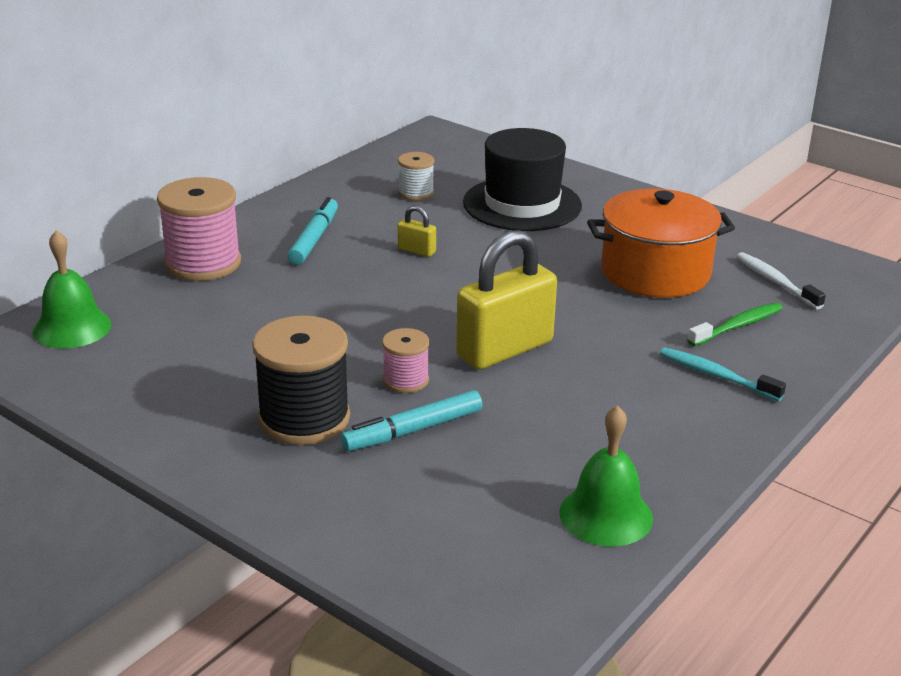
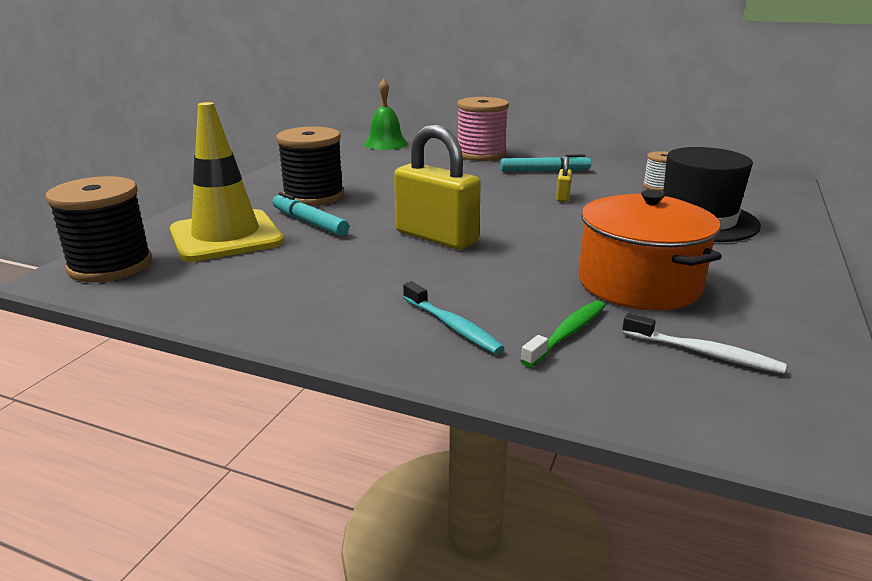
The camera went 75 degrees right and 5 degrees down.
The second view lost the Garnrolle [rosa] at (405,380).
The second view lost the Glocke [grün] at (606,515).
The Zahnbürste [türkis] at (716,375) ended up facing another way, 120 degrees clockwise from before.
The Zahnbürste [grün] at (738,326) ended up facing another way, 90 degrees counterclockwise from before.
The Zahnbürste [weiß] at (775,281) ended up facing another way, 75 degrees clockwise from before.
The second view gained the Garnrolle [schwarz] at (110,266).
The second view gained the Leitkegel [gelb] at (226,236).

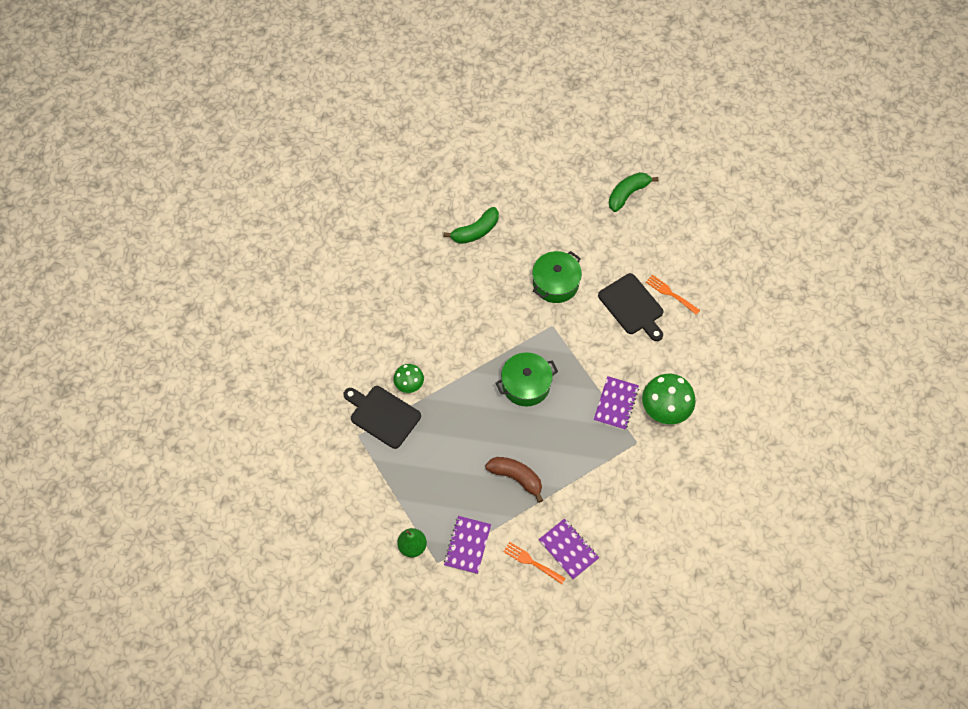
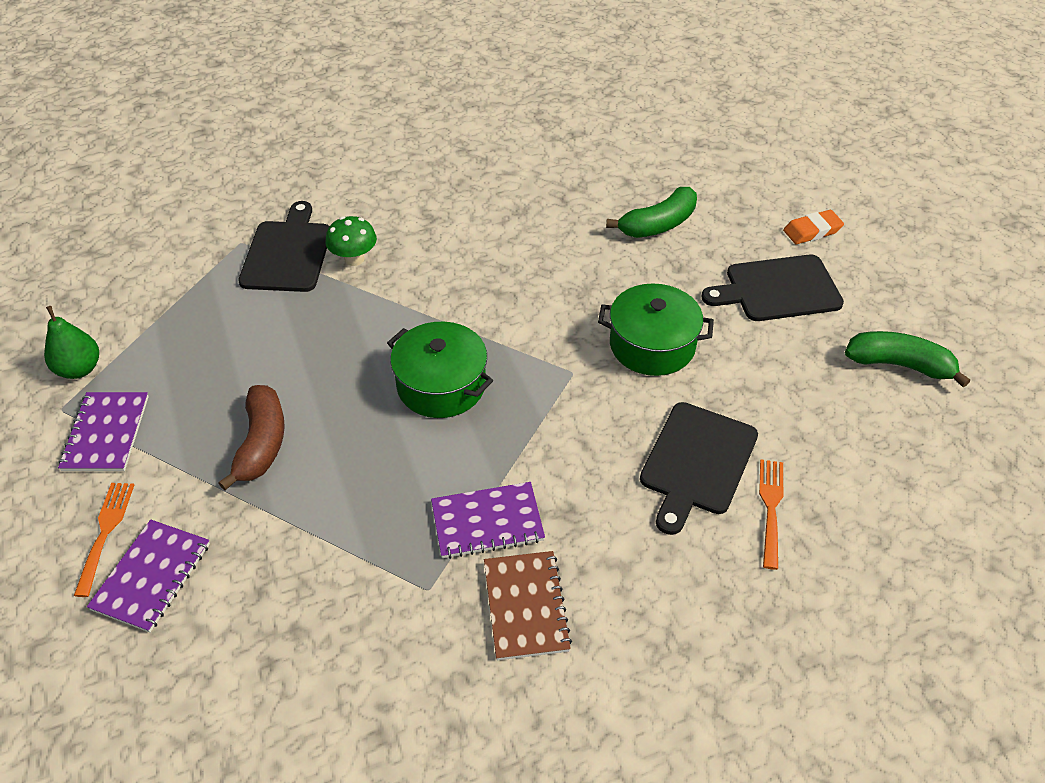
The camera went 60 degrees right and 15 degrees down.
The Banane [grün] at (475,231) ended up facing another way, 60 degrees counterclockwise from before.
The Notizbuch [lila] at (467,545) ended up facing another way, 75 degrees counterclockwise from before.
Where the Pilz [grün] stood at (665,410), the Notizbuch [braun] came to stand at (526,606).
The second view gained the Schneidebrett [schwarz] at (777,289).
The second view gained the Radiergummi [orange] at (812,231).

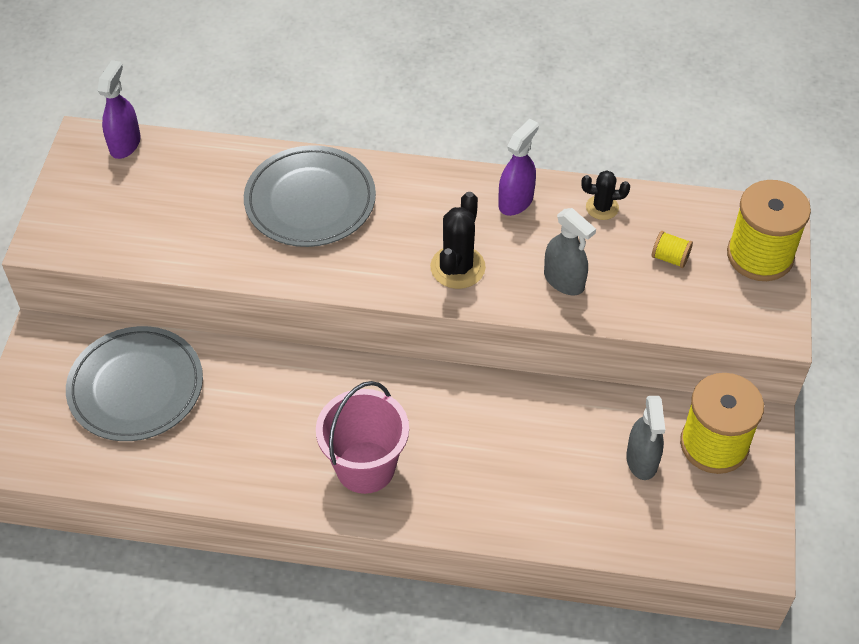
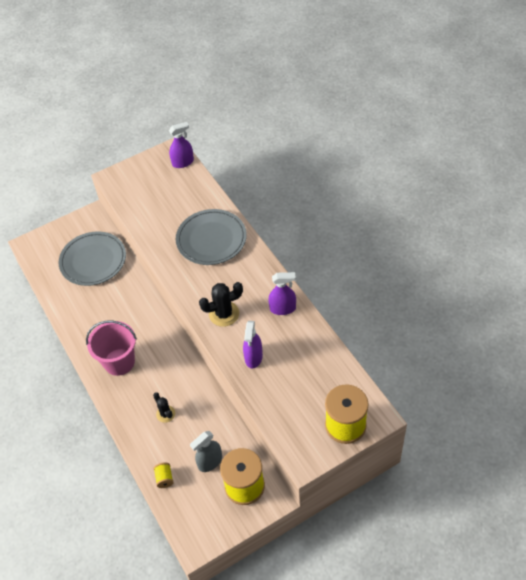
The camera went 55 degrees right and 0 degrees up.
What was the Sprühflasche [grau] at (564,281) turned into the Sprühflasche [lila] at (253,357).
The Kaktus [schwarz] ended up elsewhere, having gone from (602,207) to (165,414).
The Garnrolle [gelb] ended up elsewhere, having gone from (670,258) to (164,478).

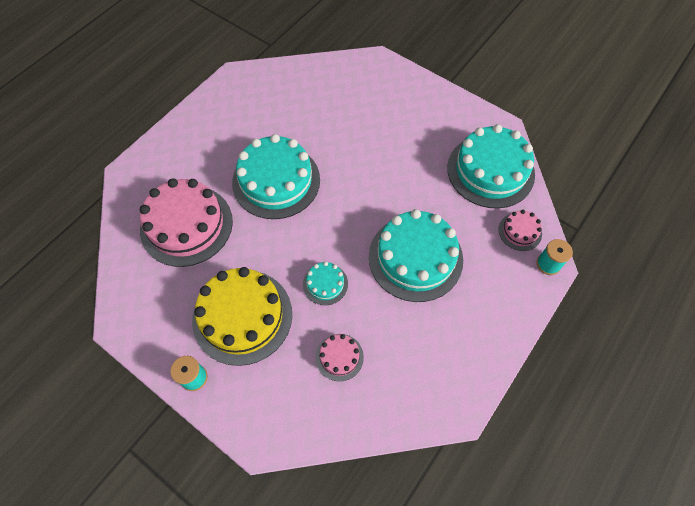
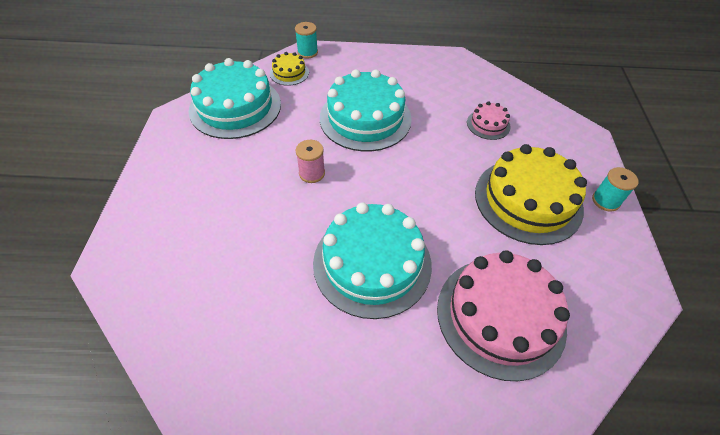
The camera went 125 degrees left and 10 degrees down.
The second view lost the Kuchen [türkis] at (325,284).
What was the Kuchen [rosa] at (520,231) turned into the Kuchen [gelb] at (289,73).
The second view gained the Garnrolle [rosa] at (312,173).

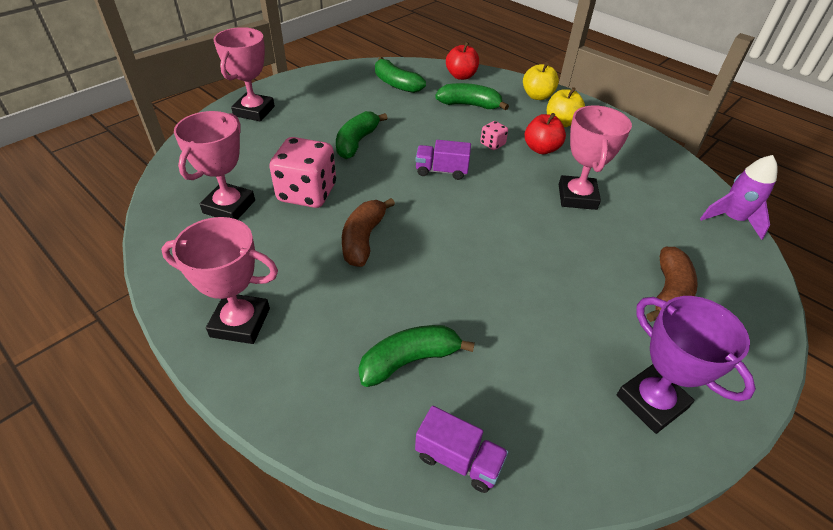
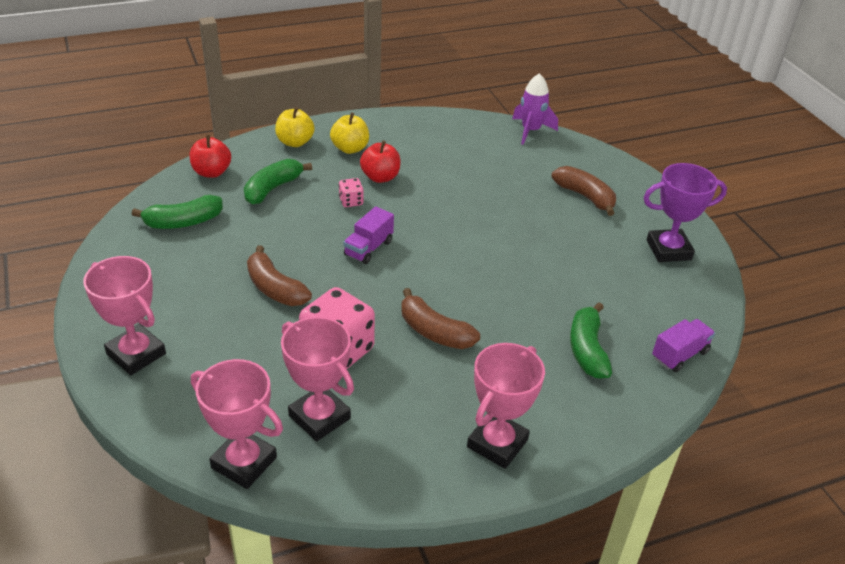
The camera went 65 degrees left and 5 degrees down.
What was the Banane [grün] at (356,142) turned into the Banane [braun] at (275,288).
The Pokal [rosa] ended up elsewhere, having gone from (577,197) to (244,462).

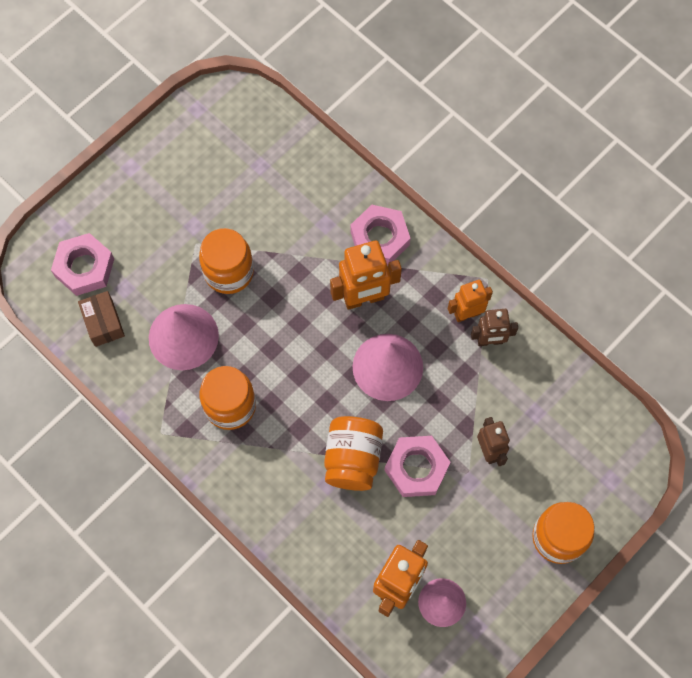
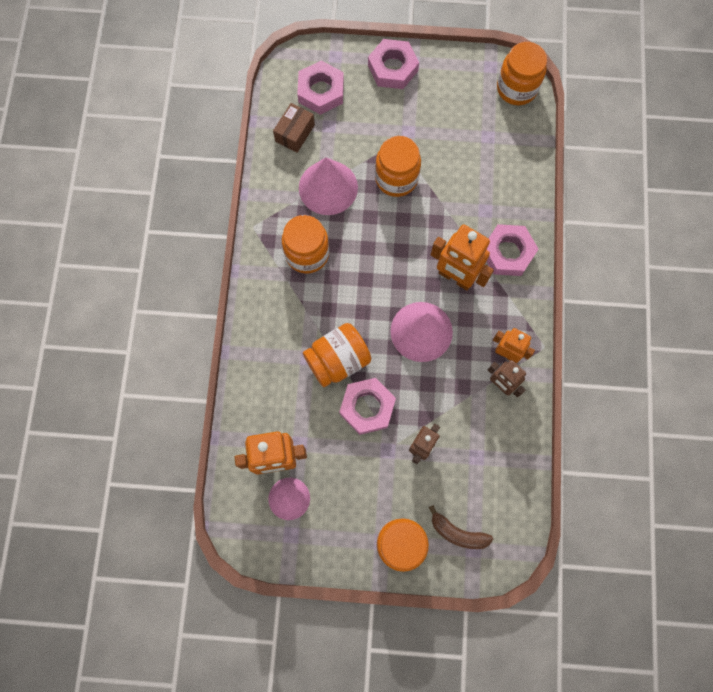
The camera went 50 degrees right and 5 degrees up.
The second view gained the Sechskantmutter [rosa] at (392,68).
The second view gained the Banane [braun] at (457,533).
The second view gained the Einmachglas [orange] at (516,88).

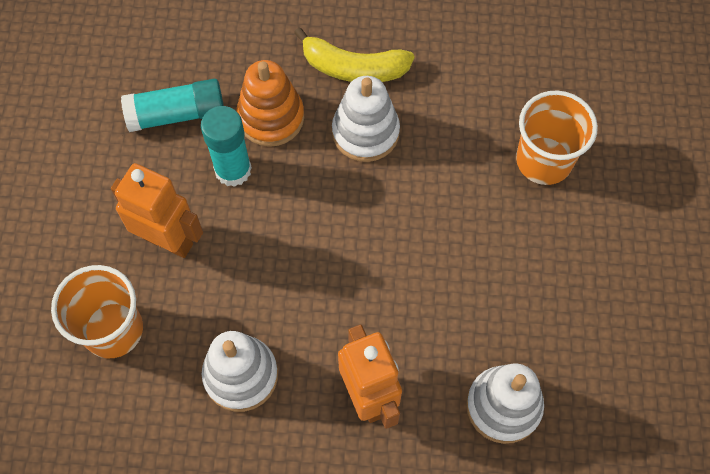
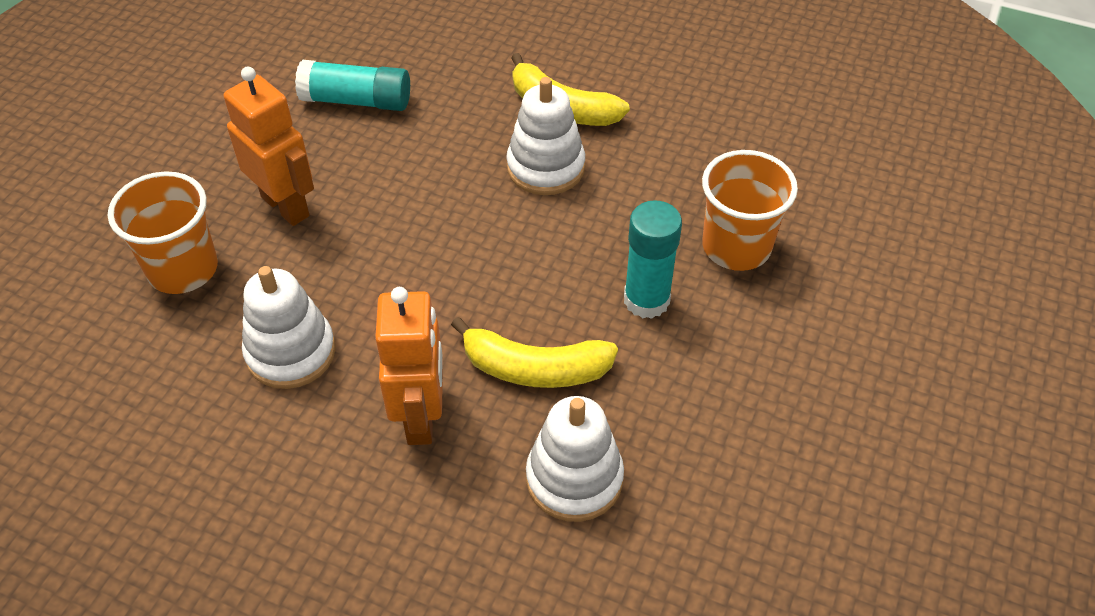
The camera went 20 degrees right and 15 degrees down.
The Klebestift [türkis] ended up elsewhere, having gone from (233,170) to (646,300).
The second view lost the Stapelspielzeug [orange] at (271,117).
The second view gained the Banane [gelb] at (535,368).

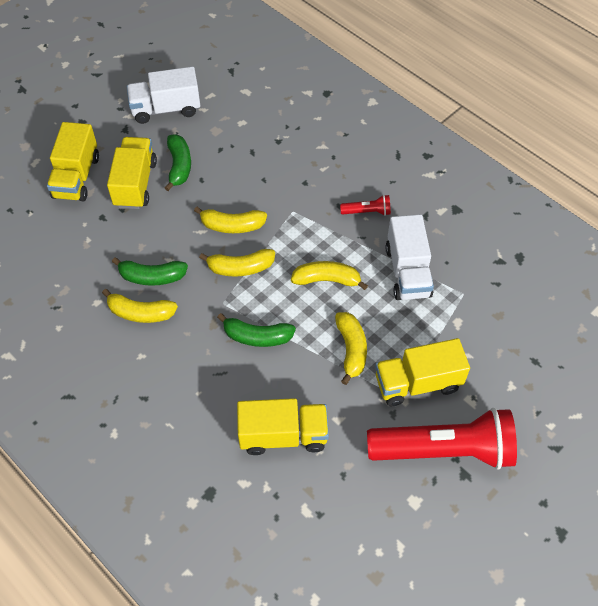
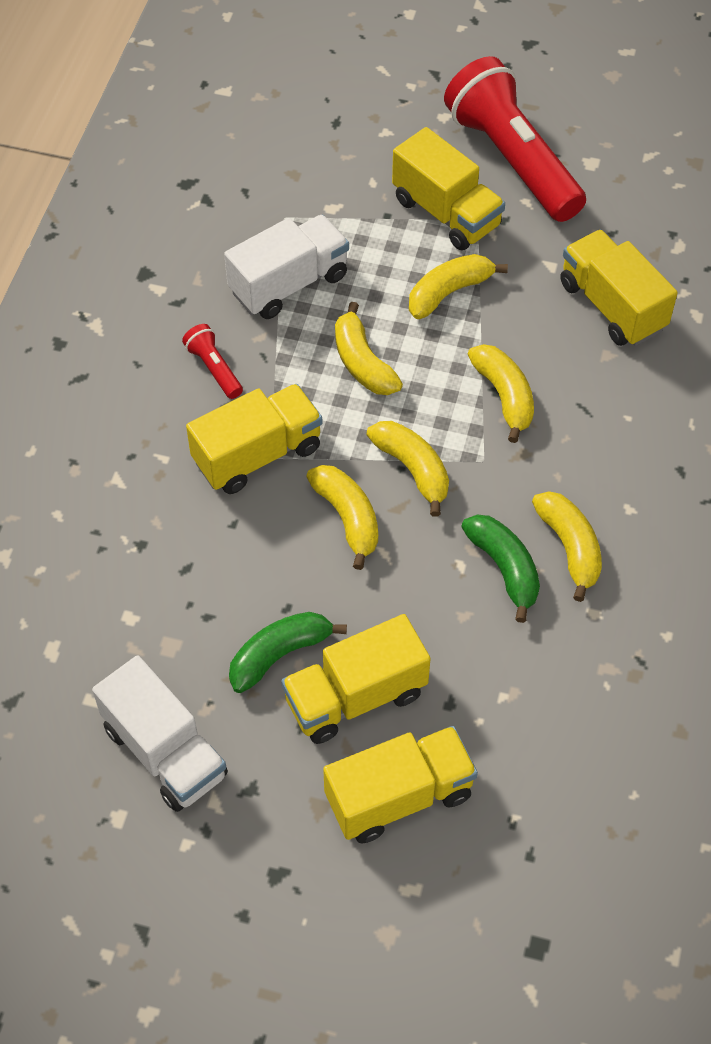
The camera went 120 degrees left and 0 degrees up.
What was the Banane [grün] at (257,336) turned into the Banane [gelb] at (504,396).
The second view gained the Lastwagen [gelb] at (257,454).

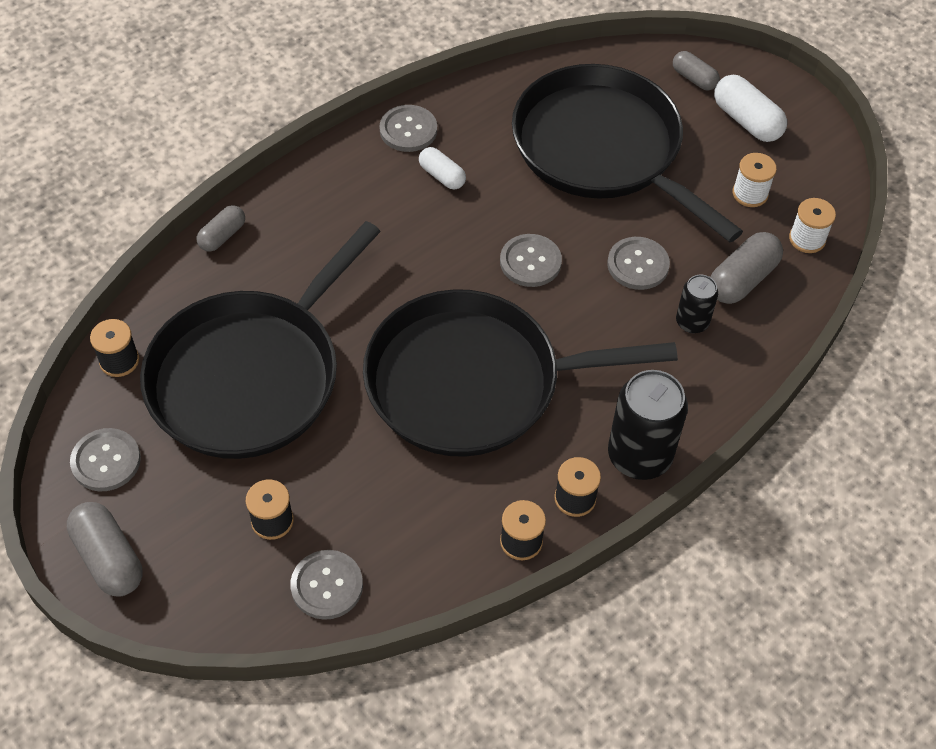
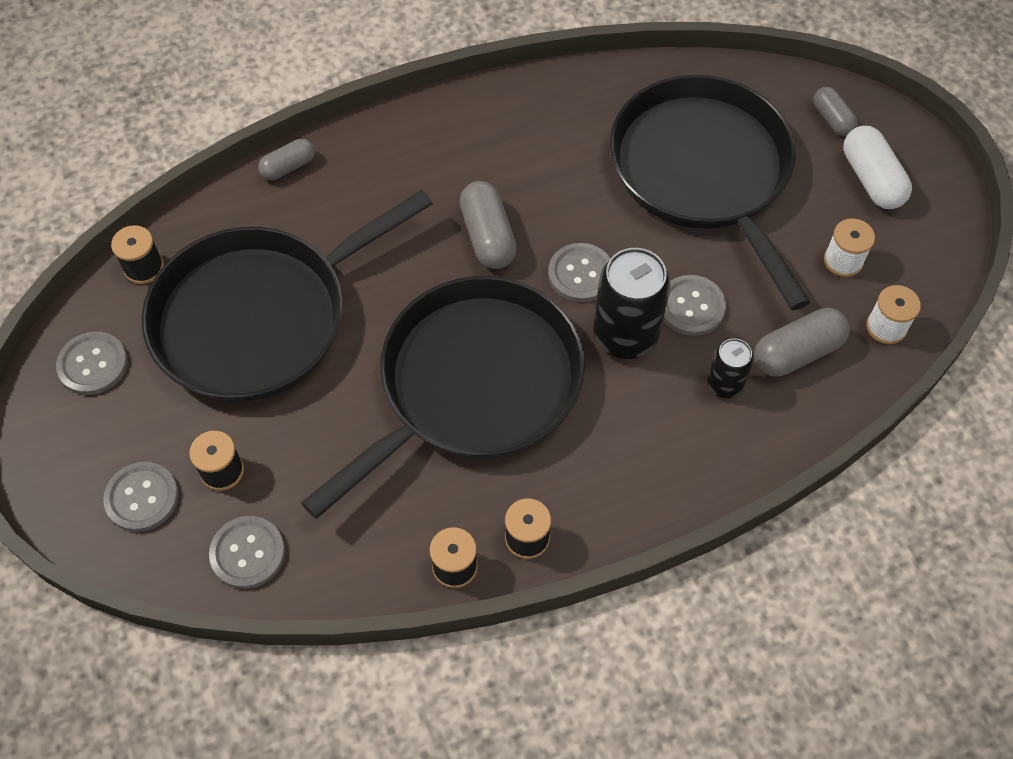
The camera went 20 degrees right and 5 degrees up.
The Kapsel [grau] ended up elsewhere, having gone from (109,558) to (488,236).
The Pfanne [schwarz] at (473,382) ended up facing another way, 120 degrees clockwise from before.
The Knopf [grau] ended up elsewhere, having gone from (408,130) to (142,498).
The second view lost the Kapsel [weiß] at (442,176).
The Dose [schwarz] ended up elsewhere, having gone from (639,456) to (625,335).

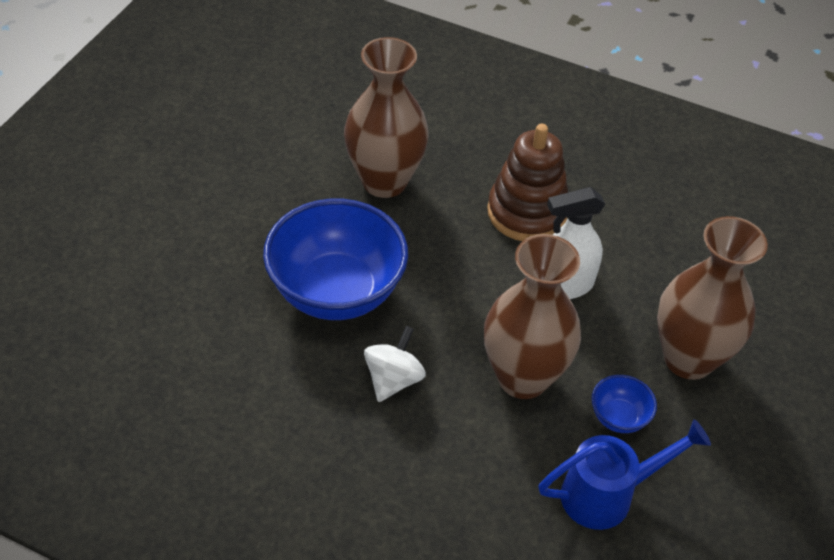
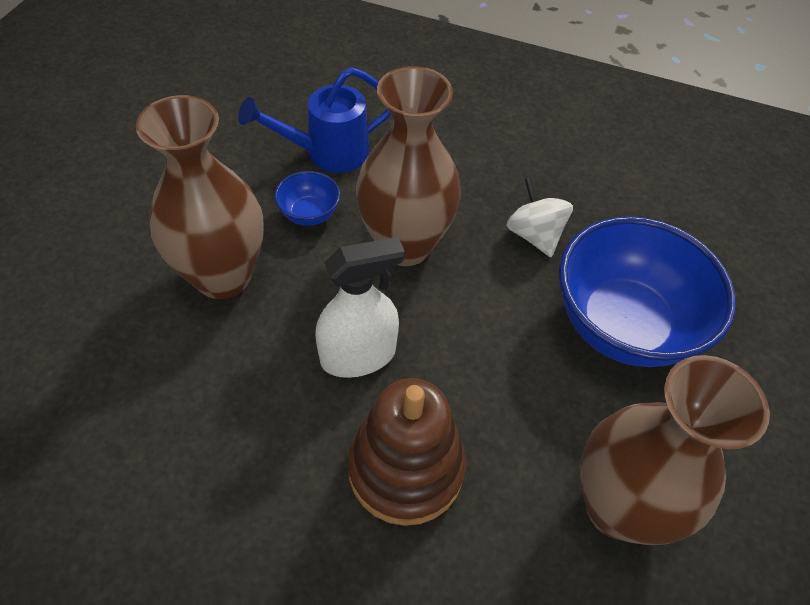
The camera went 175 degrees right and 5 degrees up.
The Kreisel [weiß] at (393,379) ended up facing another way, 135 degrees clockwise from before.

